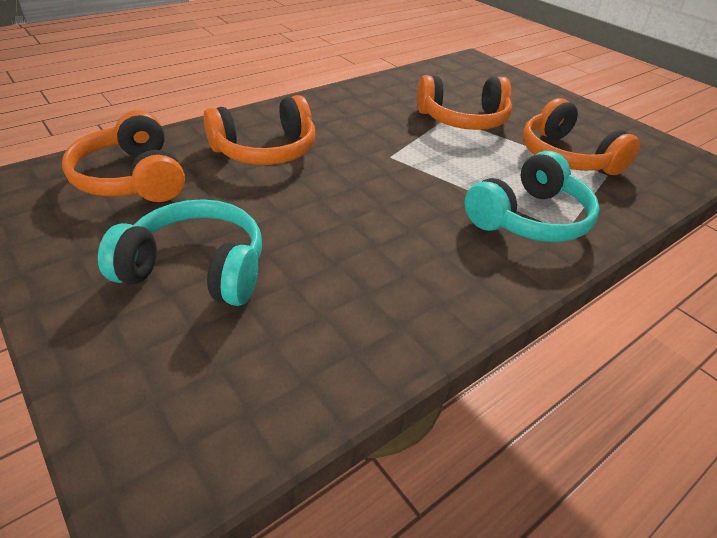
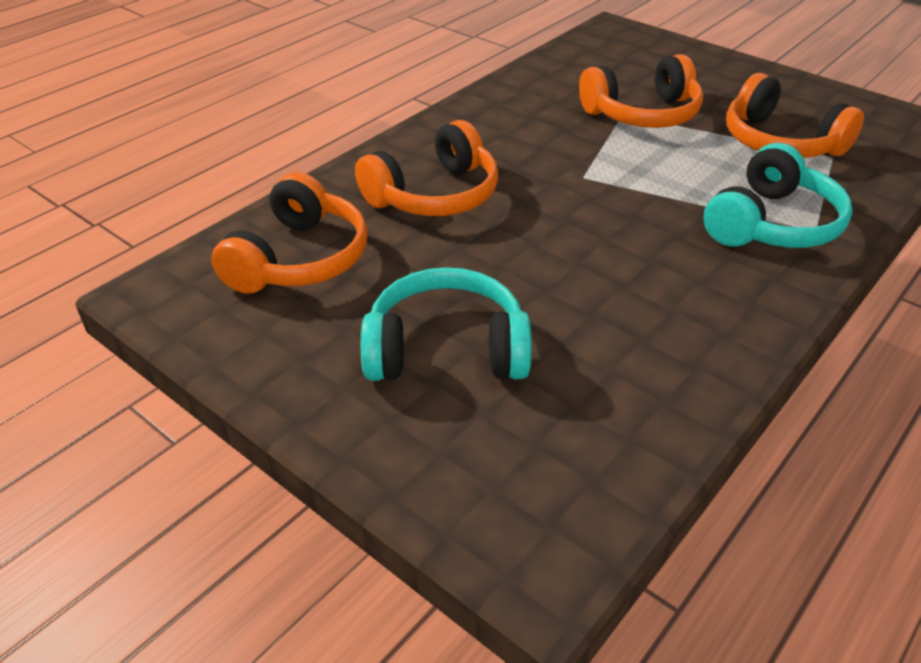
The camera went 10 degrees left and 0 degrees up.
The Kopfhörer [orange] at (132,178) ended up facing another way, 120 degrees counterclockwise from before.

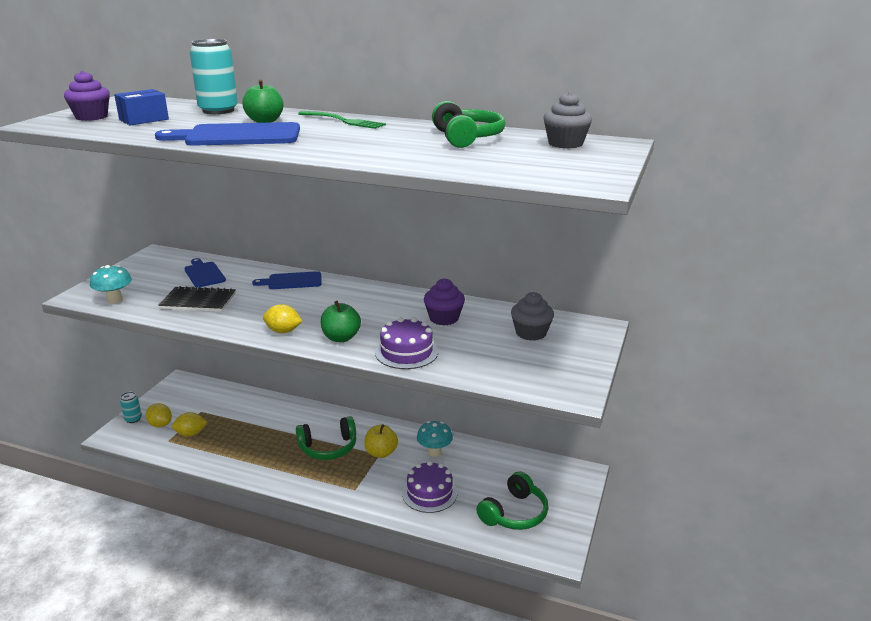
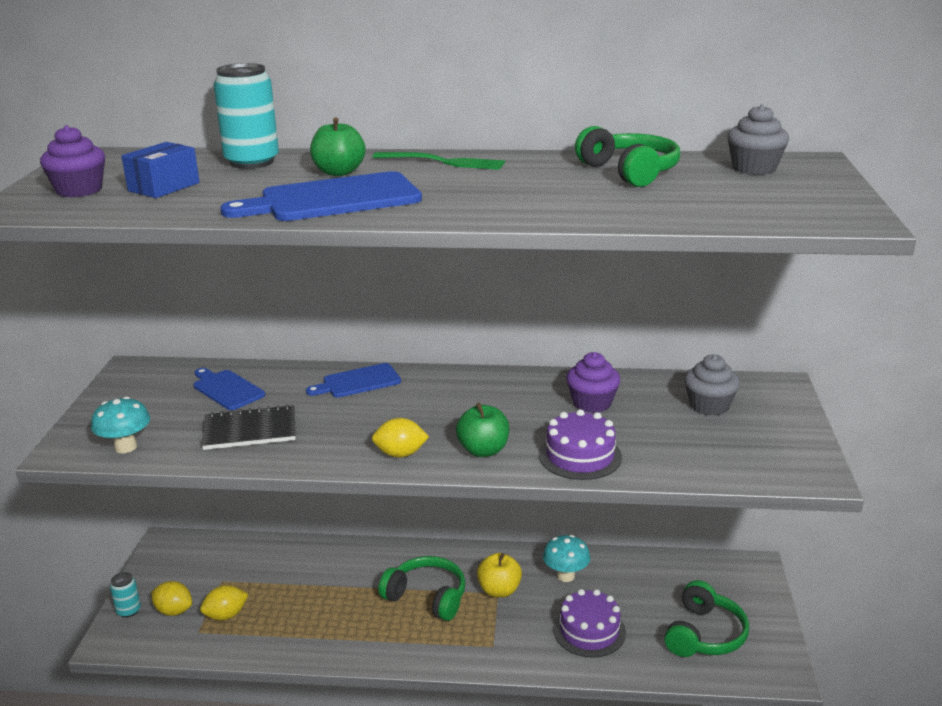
The camera went 15 degrees left and 0 degrees up.
The Kopfhörer [grün] at (328,447) ended up facing another way, 120 degrees counterclockwise from before.

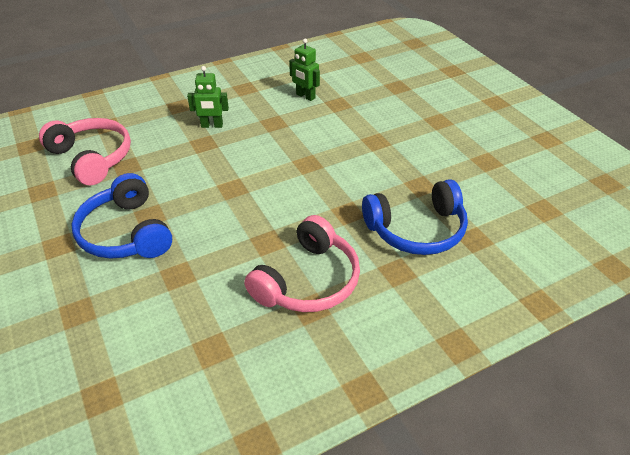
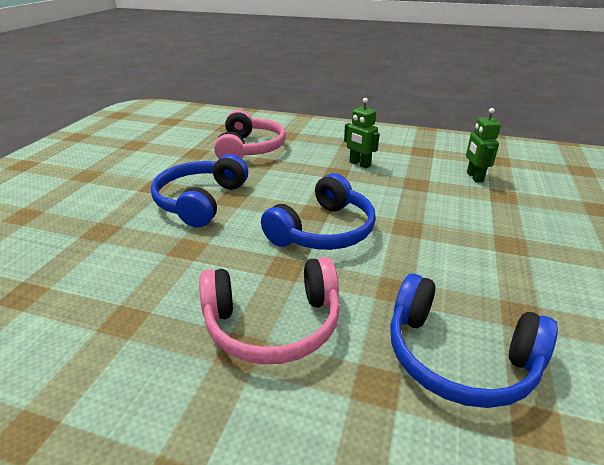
The camera went 45 degrees right and 10 degrees down.
The second view gained the Kopfhörer [blau] at (323,231).

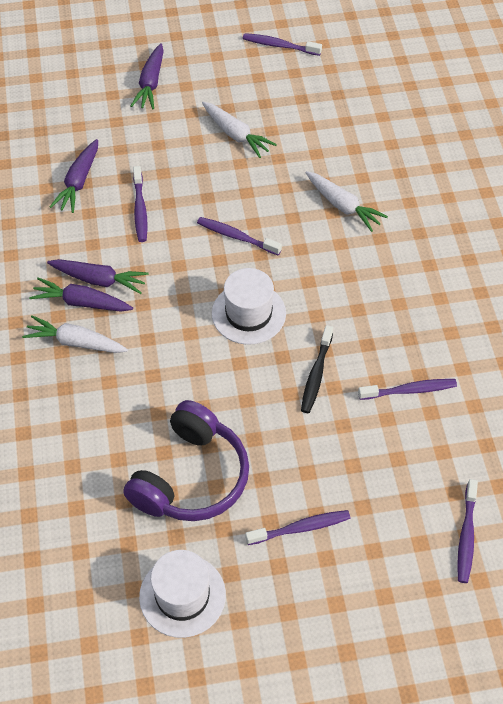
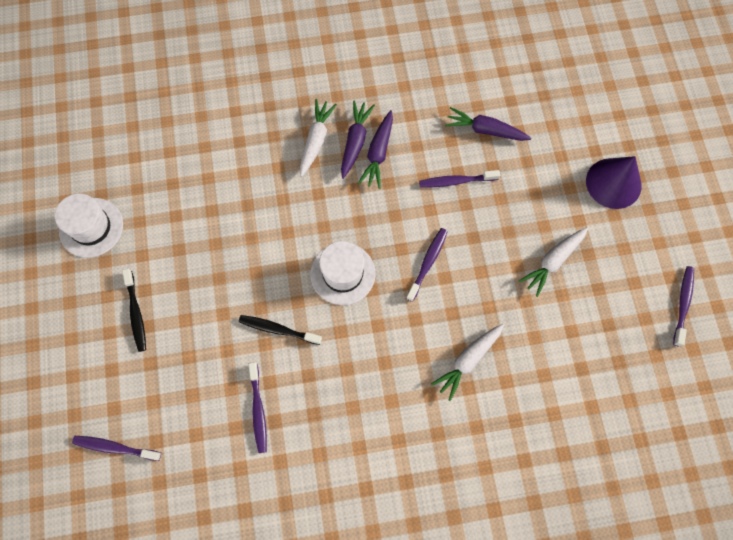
The camera went 90 degrees right and 15 degrees up.
The second view lost the Kopfhörer [lila] at (191,477).
Where the Karotte [lila] stood at (150,83), the Kegel [lila] came to stand at (613,183).
What was the Zahnbürste [lila] at (301,528) turned into the Zahnbürste [schwarz] at (136,313).

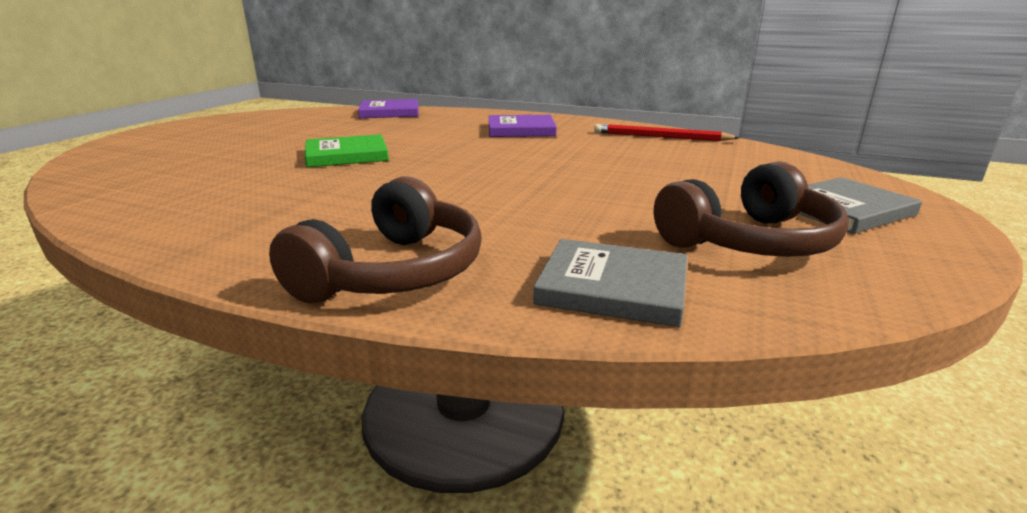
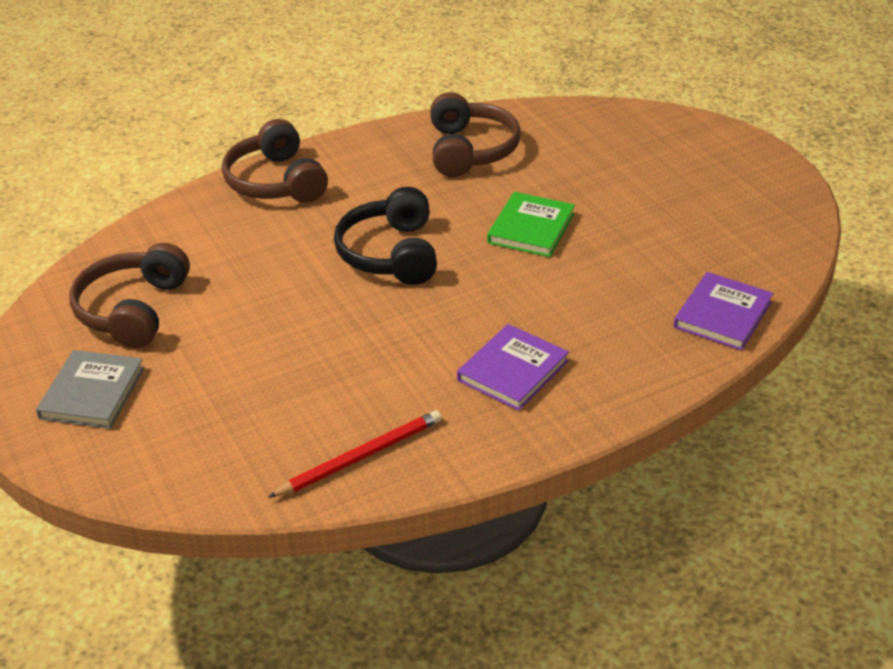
The camera went 130 degrees right and 15 degrees up.
The second view lost the Buch [grau] at (613,287).
The second view gained the Kopfhörer [schwarz] at (391,254).
The second view gained the Kopfhörer [braun] at (470,150).

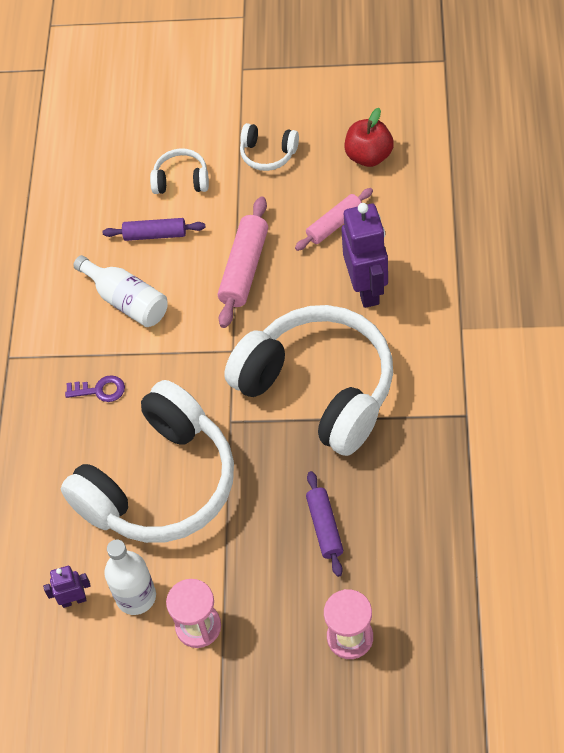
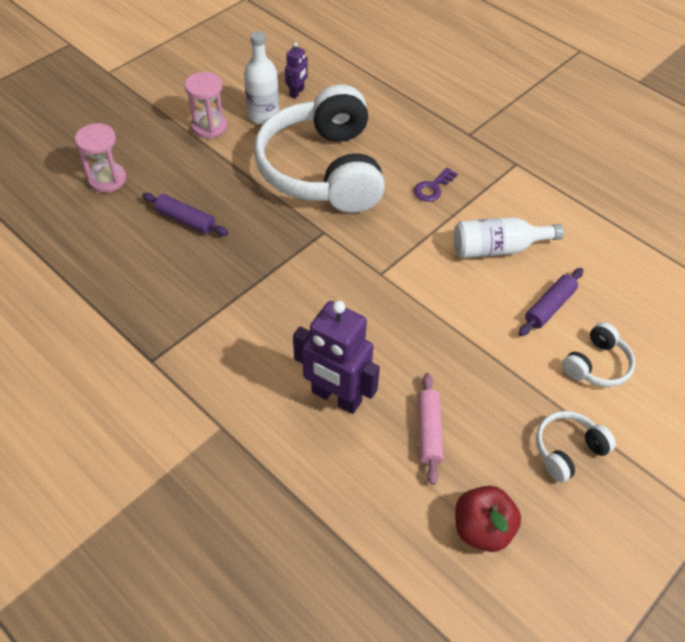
The camera went 125 degrees right and 5 degrees down.
The second view lost the Nudelholz [rosa] at (244,269).
The second view lost the Kopfhörer [weiß] at (318,389).

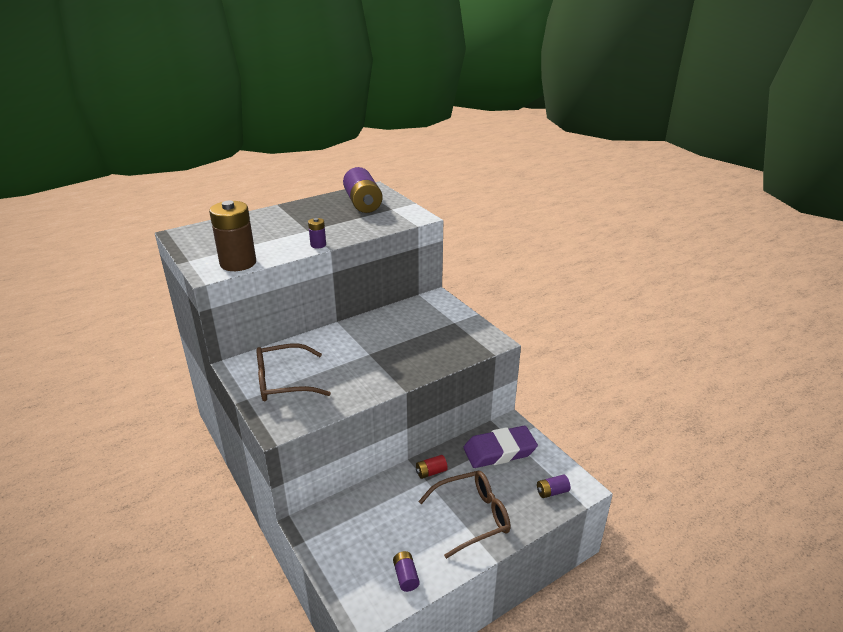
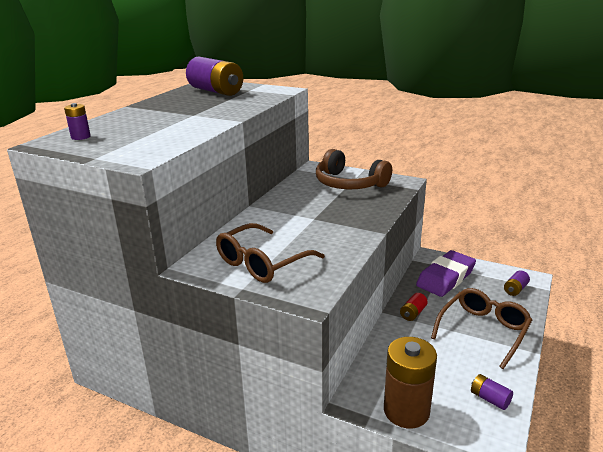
The camera went 30 degrees left and 5 degrees down.
The Batterie [braun] ended up elsewhere, having gone from (238,263) to (406,411).
The Batterie [lila] ended up elsewhere, having gone from (318,245) to (81,137).
The second view gained the Kopfhörer [braun] at (349,183).

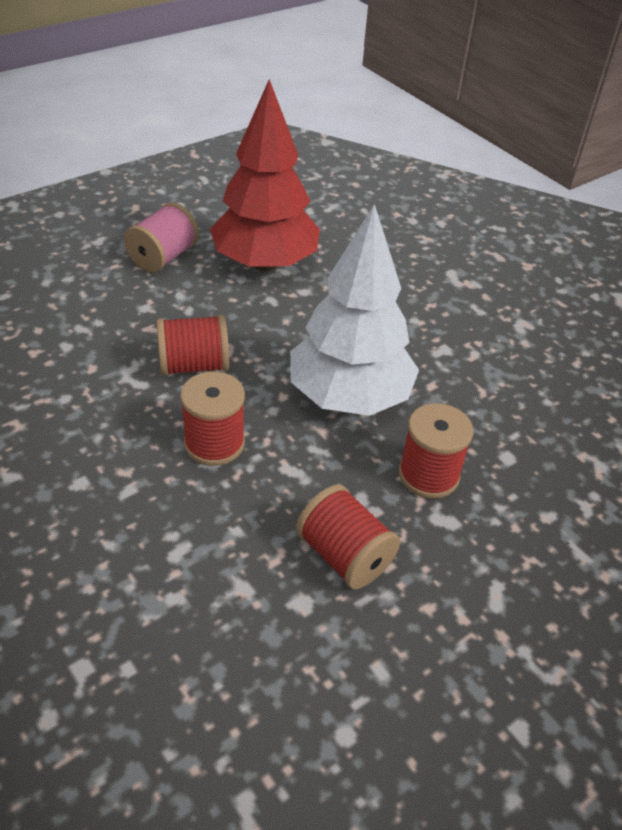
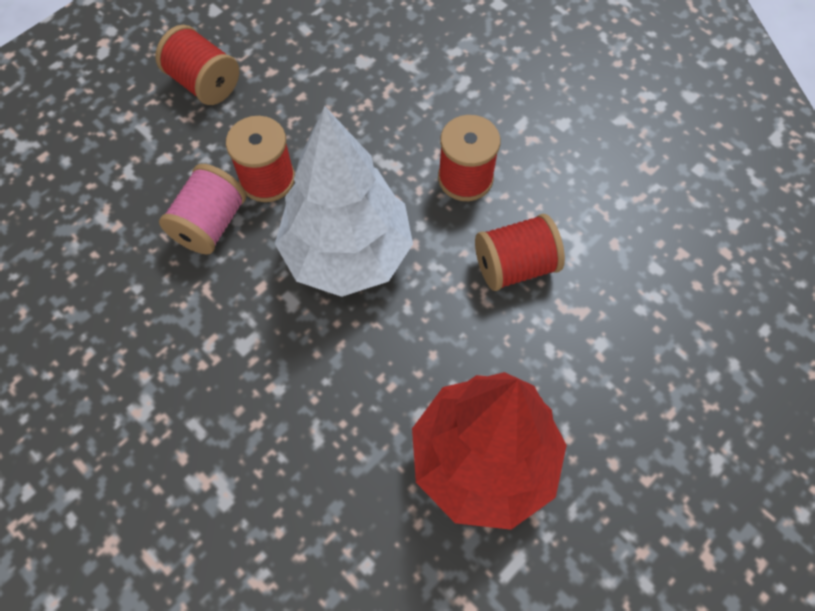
The camera went 175 degrees right and 20 degrees up.
The Garnrolle [rosa] ended up elsewhere, having gone from (163,257) to (210,224).
The Garnrolle [rot] ended up elsewhere, having gone from (344,555) to (204,83).

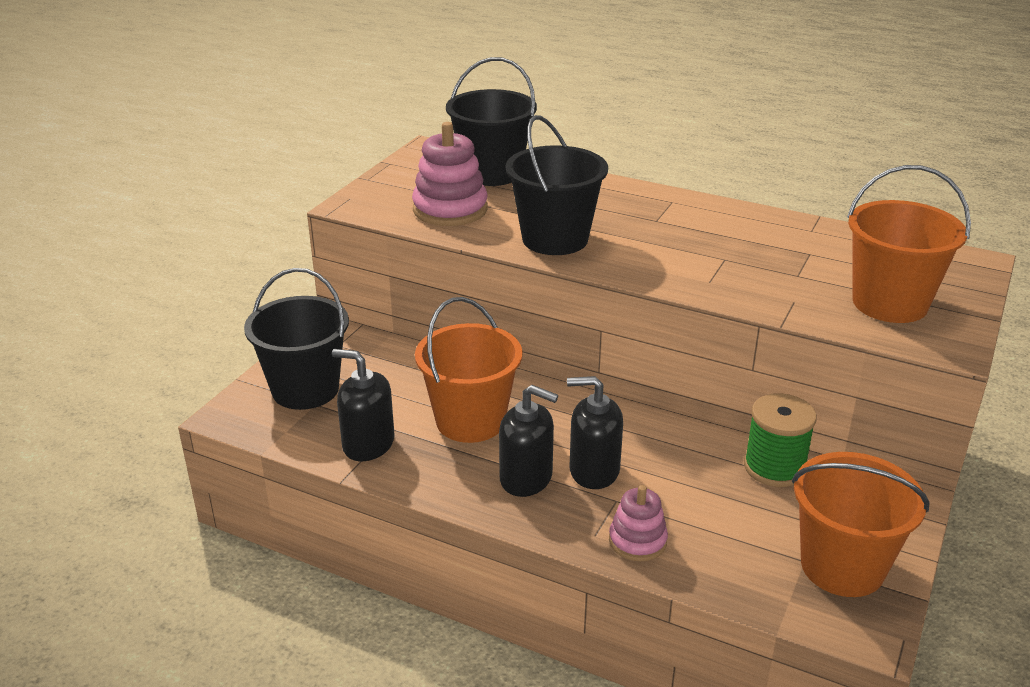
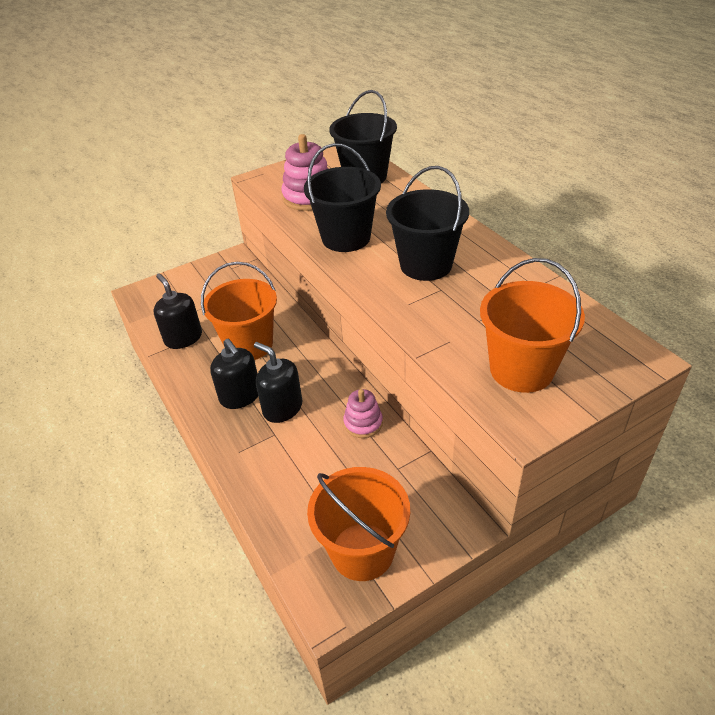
The camera went 35 degrees right and 10 degrees up.
The Eimer [schwarz] ended up elsewhere, having gone from (305,389) to (426,265).
The Stapelspielzeug [rosa] ended up elsewhere, having gone from (637,541) to (363,423).
The second view lost the Garnrolle [grün] at (774,467).

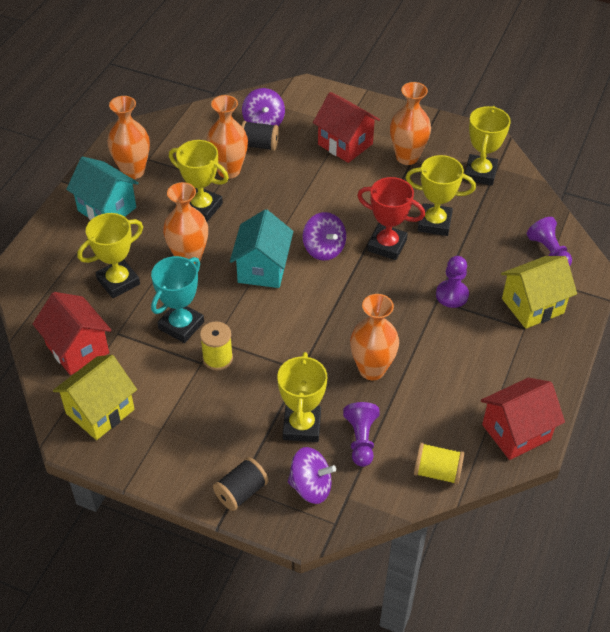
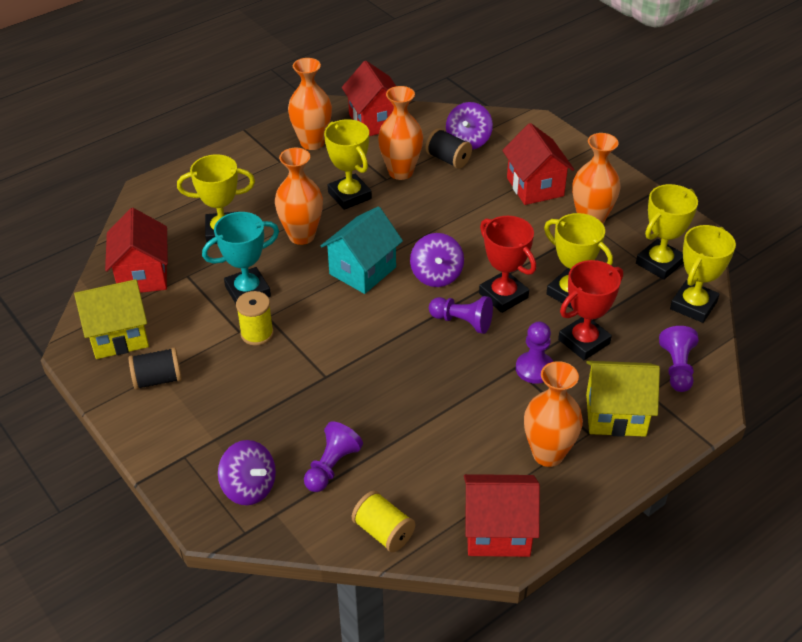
The camera went 30 degrees right and 5 degrees down.
The second view lost the Haus [türkis] at (107,209).
The Garnrolle [schwarz] ended up elsewhere, having gone from (241,492) to (157,379).
The Pokal [gelb] ended up elsewhere, having gone from (302,426) to (693,305).
The Vase [orange] ended up elsewhere, having gone from (372,369) to (548,454).
The second view gained the Haus [rot] at (374,121).
The second view gained the Bauer [lila] at (462,322).
The second view gained the Pokal [rot] at (584,342).

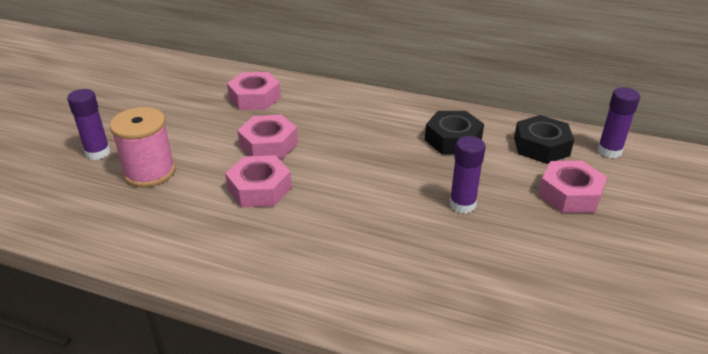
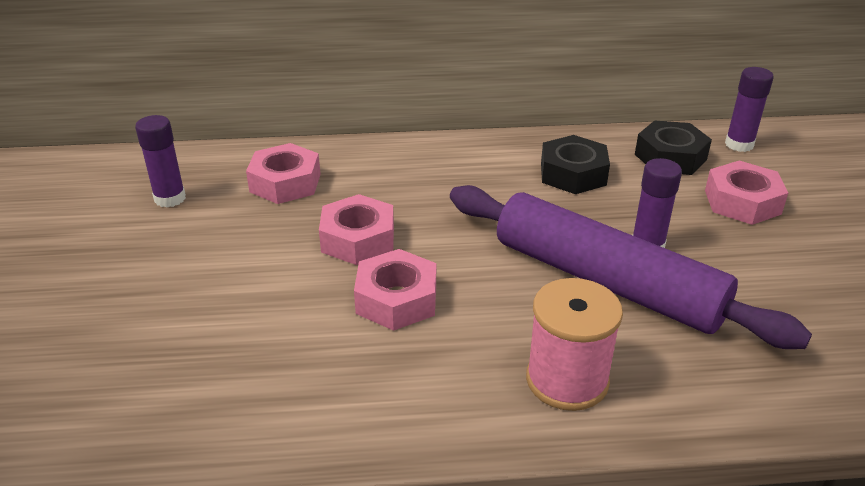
The camera went 25 degrees left and 0 degrees up.
The Klebestift [lila] ended up elsewhere, having gone from (98,153) to (170,198).
The Garnrolle [rosa] ended up elsewhere, having gone from (149,172) to (567,380).
The second view gained the Nudelholz [lila] at (606,281).

